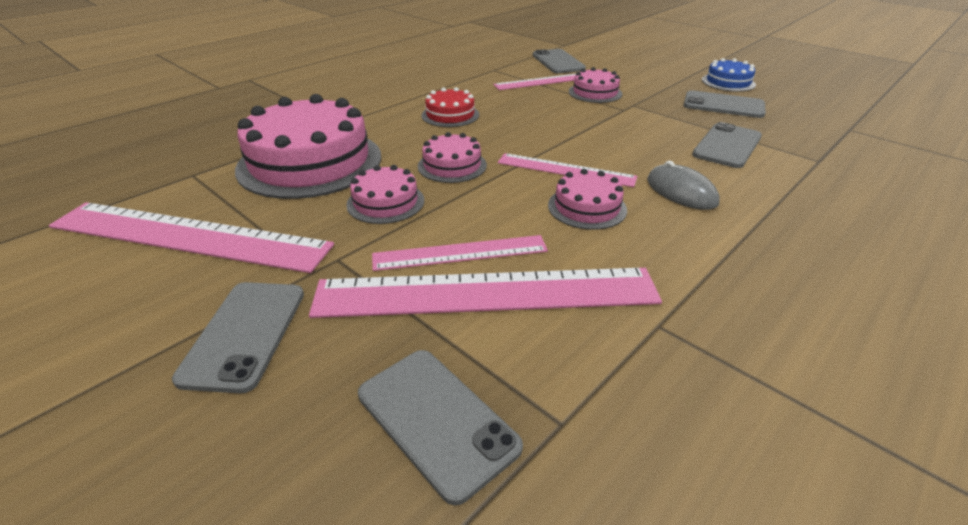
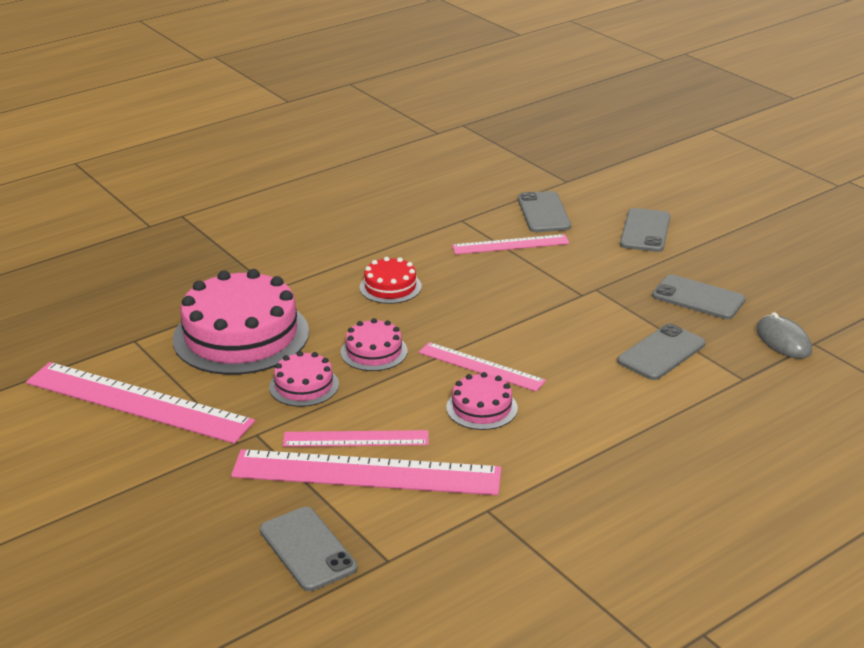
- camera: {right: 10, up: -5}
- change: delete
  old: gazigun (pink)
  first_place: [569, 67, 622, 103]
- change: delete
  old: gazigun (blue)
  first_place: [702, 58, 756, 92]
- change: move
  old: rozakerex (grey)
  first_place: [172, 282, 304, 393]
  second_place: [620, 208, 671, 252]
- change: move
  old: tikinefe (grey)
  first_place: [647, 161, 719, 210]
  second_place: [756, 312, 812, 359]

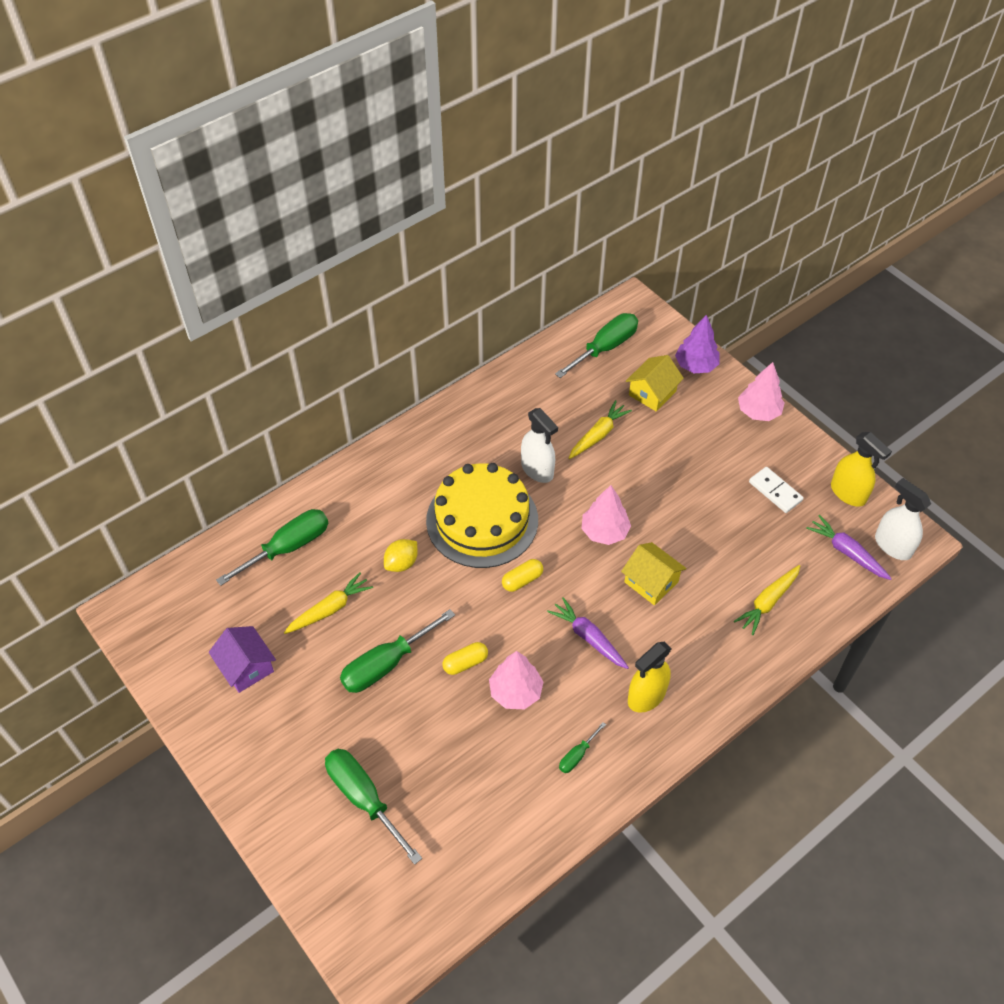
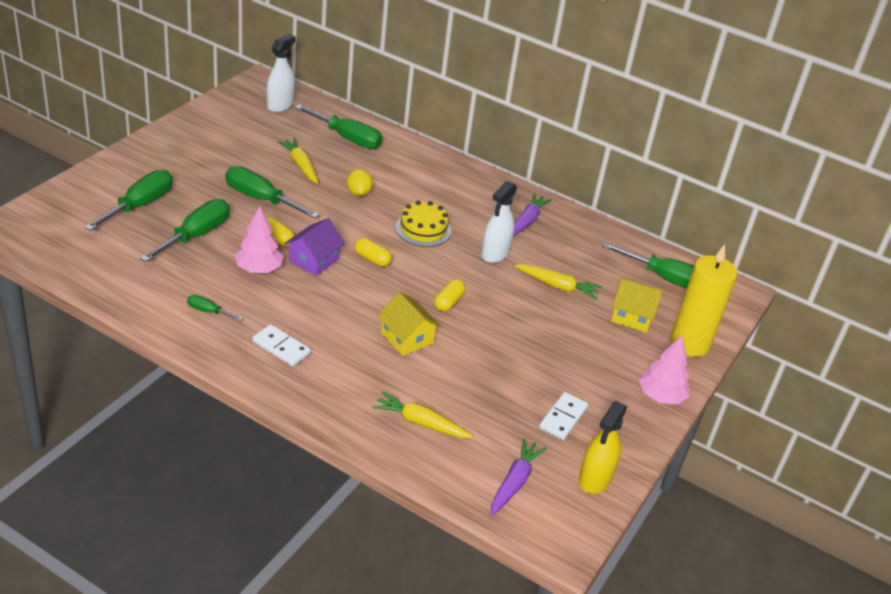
- camera: {right: 65, up: -15}
- change: insert
  new: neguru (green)
  second_place: [140, 199, 230, 262]
- change: move
  old: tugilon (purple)
  first_place: [209, 626, 276, 693]
  second_place: [284, 218, 345, 276]
- change: move
  old: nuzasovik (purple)
  first_place: [547, 597, 629, 669]
  second_place: [513, 193, 551, 237]
- change: move
  old: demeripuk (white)
  first_place: [875, 478, 931, 560]
  second_place: [267, 34, 296, 112]
- change: replace
  old: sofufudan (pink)
  new: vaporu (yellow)
  first_place: [581, 485, 631, 545]
  second_place: [434, 279, 465, 312]
- change: replace
  old: demeripuk (yellow)
  new: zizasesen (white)
  first_place: [628, 642, 672, 713]
  second_place: [252, 324, 311, 366]
- change: replace
  old: sofufudan (purple)
  new: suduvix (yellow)
  first_place: [675, 315, 720, 373]
  second_place: [671, 244, 737, 357]
- change: rotate
  old: nuzasovik (yellow)
  first_place: [284, 572, 373, 634]
  second_place: [277, 138, 318, 184]
  degrees: -150
- change: rotate
  old: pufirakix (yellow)
  first_place: [384, 539, 418, 572]
  second_place: [347, 169, 373, 197]
  degrees: 60
- change: rotate
  old: tugilon (yellow)
  first_place: [621, 542, 687, 605]
  second_place: [377, 292, 441, 356]
  degrees: -60
- change: resize
  old: gazigun (yellow)
  first_place: [426, 463, 538, 568]
  second_place: [395, 201, 452, 247]
  factor: 0.55

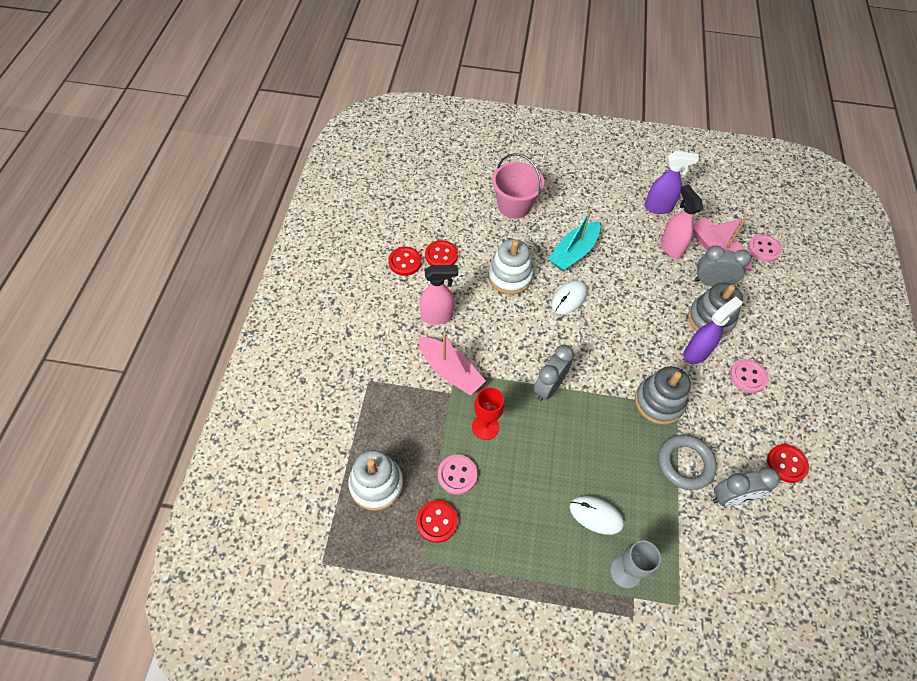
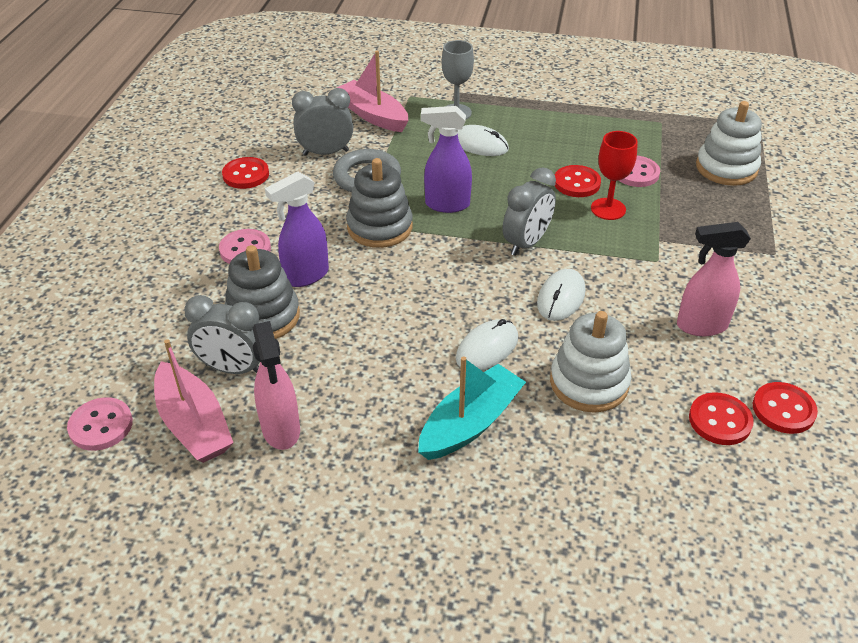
- camera: {right: -175, up: -15}
- change: delete
  old: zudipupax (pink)
  first_place: [492, 153, 544, 219]
- change: insert
  new: tikinefe (white)
  second_place: [537, 269, 585, 321]
- change: move
  old: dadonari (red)
  first_place: [416, 500, 458, 543]
  second_place: [555, 165, 601, 197]
- change: move
  old: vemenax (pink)
  first_place: [419, 332, 486, 396]
  second_place: [337, 51, 408, 132]
- change: move
  old: demeripuk (purple)
  first_place: [644, 151, 699, 214]
  second_place: [421, 106, 472, 213]

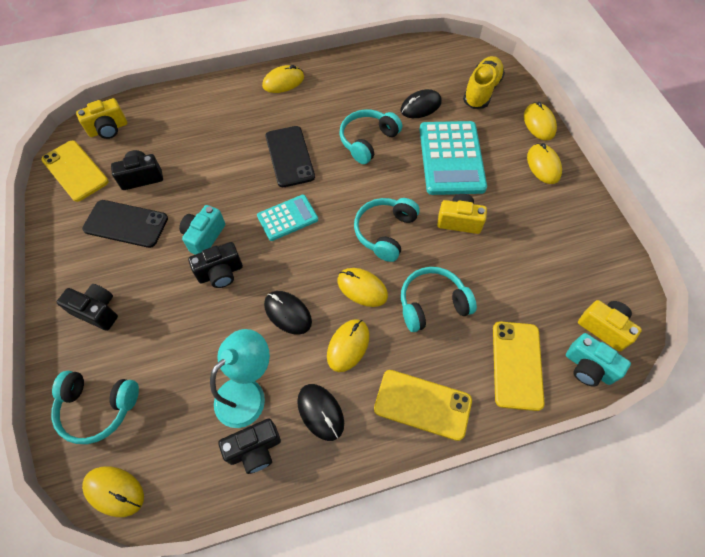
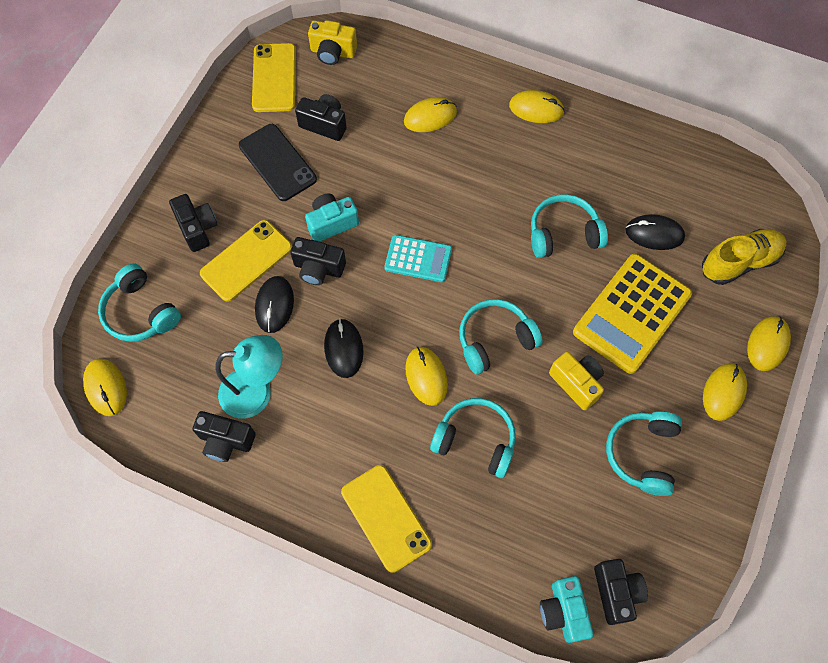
- camera: {right: 40, up: 5}
- change: delete
  old: rozakerex (black)
  first_place: [265, 126, 315, 187]
- change: insert
  new: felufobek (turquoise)
  second_place: [606, 412, 682, 496]
- change: move
  old: tikinefe (black)
  first_place: [297, 384, 344, 441]
  second_place: [255, 276, 294, 333]
- change: move
  old: tikinefe (yellow)
  first_place: [327, 319, 369, 372]
  second_place: [404, 97, 457, 132]
- change: move
  old: rozakerex (yellow)
  first_place: [493, 321, 544, 411]
  second_place: [200, 220, 292, 302]
- change: recolor
  old: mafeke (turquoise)
  new: mafeke (yellow)
  first_place: [420, 121, 487, 195]
  second_place: [573, 254, 692, 374]
- change: recolor
  old: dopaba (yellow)
  new: dopaba (black)
  first_place: [578, 300, 642, 351]
  second_place: [594, 559, 648, 625]

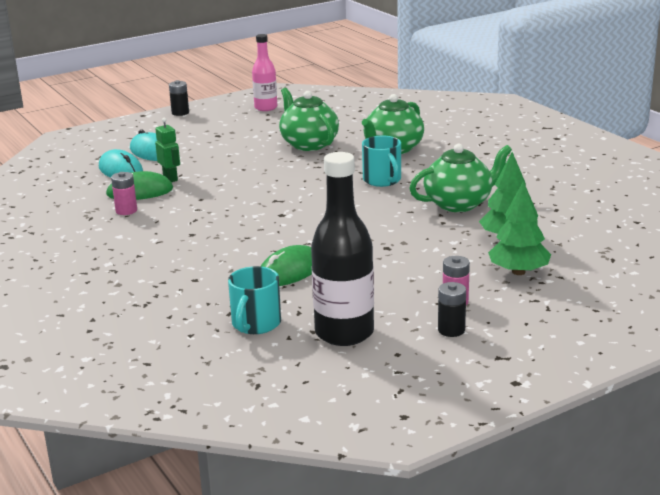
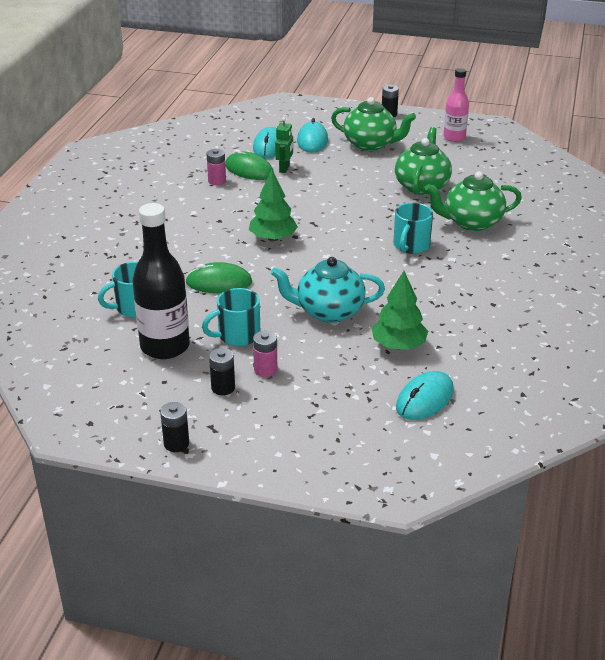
- camera: {right: 45, up: 10}
- change: insert
  new: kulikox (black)
  second_place: [160, 402, 189, 452]
- change: insert
  new: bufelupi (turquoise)
  second_place: [202, 288, 260, 346]
- change: insert
  new: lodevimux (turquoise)
  second_place: [271, 257, 385, 323]
- change: insert
  new: tikinefe (turquoise)
  second_place: [396, 371, 454, 420]
- change: move
  old: lodevimux (green)
  first_place: [409, 144, 512, 212]
  second_place: [331, 97, 416, 151]
- change: move
  old: sofufudan (green)
  first_place: [488, 181, 551, 275]
  second_place: [249, 169, 298, 241]

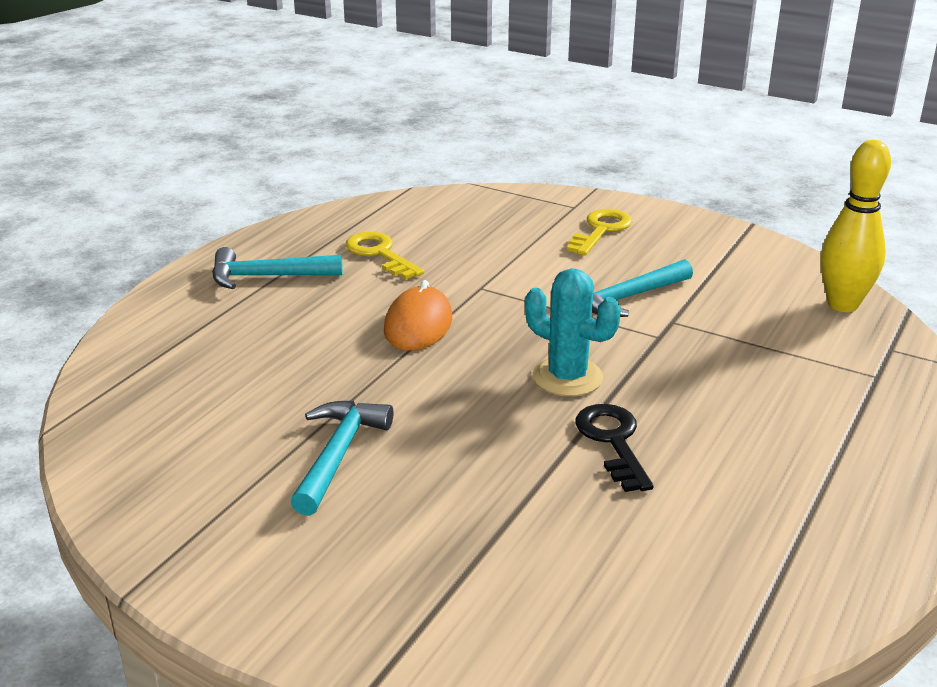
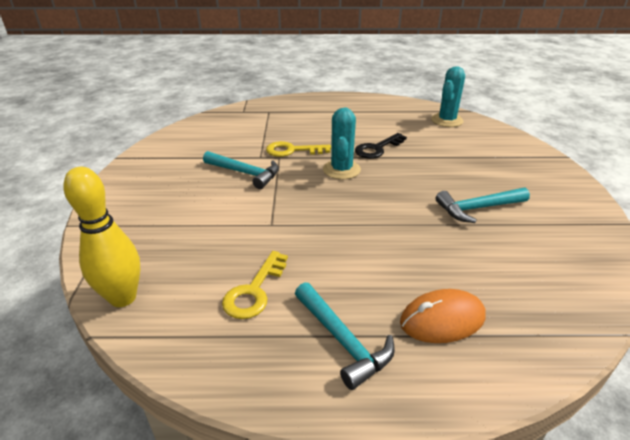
- camera: {right: -120, up: 5}
- change: insert
  new: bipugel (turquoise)
  second_place: [431, 66, 465, 127]
- change: move
  old: tikinefe (orange)
  first_place: [384, 280, 452, 351]
  second_place: [400, 289, 486, 343]
- change: move
  old: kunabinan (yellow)
  first_place: [567, 209, 632, 256]
  second_place: [266, 141, 331, 157]
- change: move
  old: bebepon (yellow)
  first_place: [820, 140, 891, 312]
  second_place: [63, 167, 140, 307]

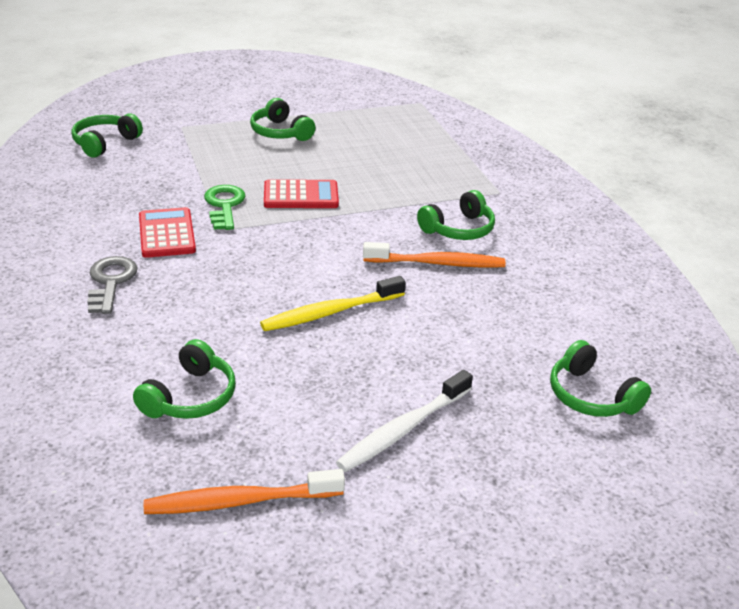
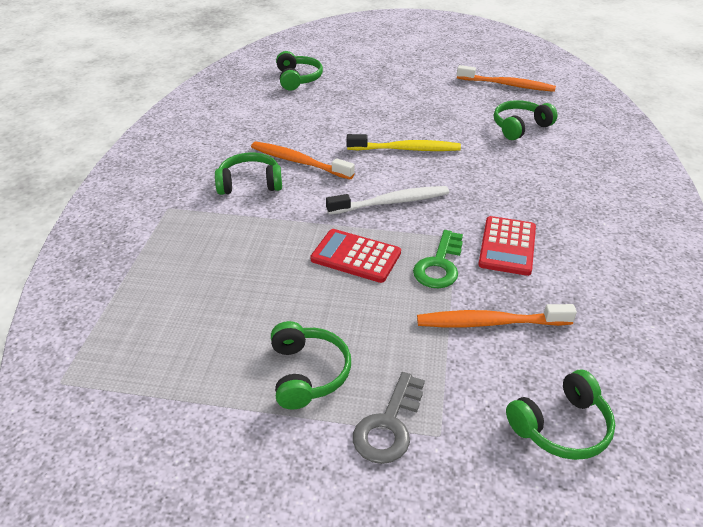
- camera: {right: -150, up: 5}
- change: insert
  new: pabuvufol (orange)
  second_place: [417, 304, 577, 327]
- change: move
  old: kunabinan (grey)
  first_place: [87, 256, 137, 314]
  second_place: [353, 372, 425, 464]
- change: move
  old: pabuvufol (white)
  first_place: [336, 370, 473, 472]
  second_place: [326, 186, 449, 215]

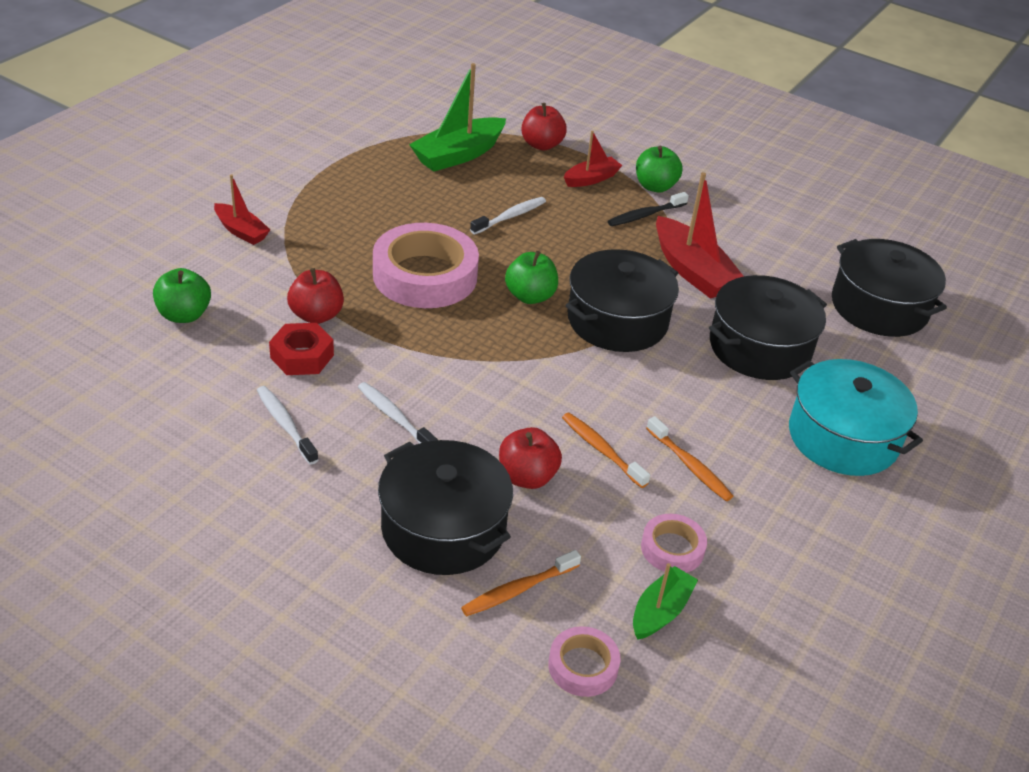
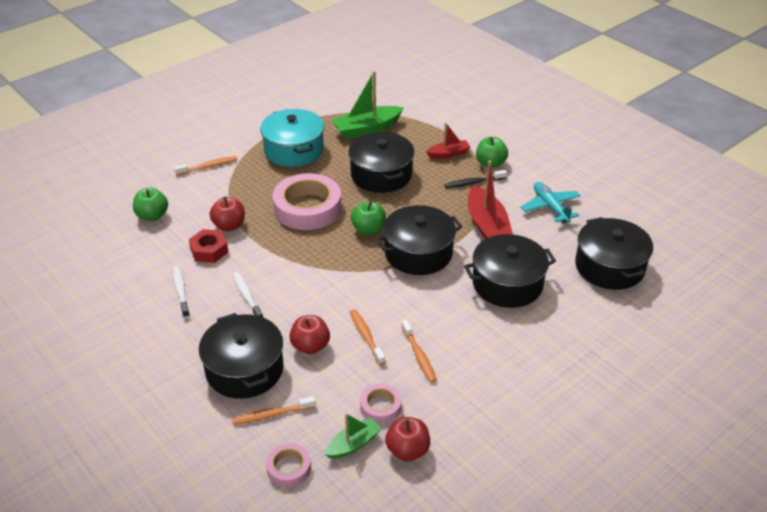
- camera: {right: 20, up: 0}
- change: insert
  new: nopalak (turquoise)
  second_place: [521, 182, 581, 223]
- change: move
  old: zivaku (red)
  first_place: [522, 103, 567, 150]
  second_place: [385, 417, 430, 461]
- change: move
  old: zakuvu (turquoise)
  first_place: [789, 359, 923, 476]
  second_place: [260, 109, 324, 167]
- change: replace
  old: vemenax (red)
  new: pabuvufol (orange)
  first_place: [214, 174, 270, 245]
  second_place: [174, 156, 237, 175]
- change: replace
  old: pabuvufol (white)
  new: zakuvu (black)
  first_place: [470, 197, 546, 234]
  second_place: [348, 132, 414, 193]

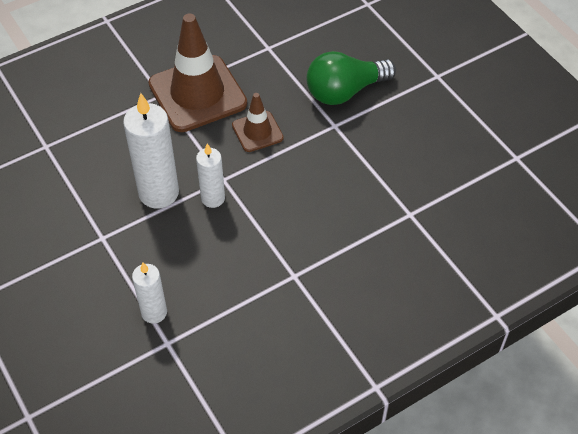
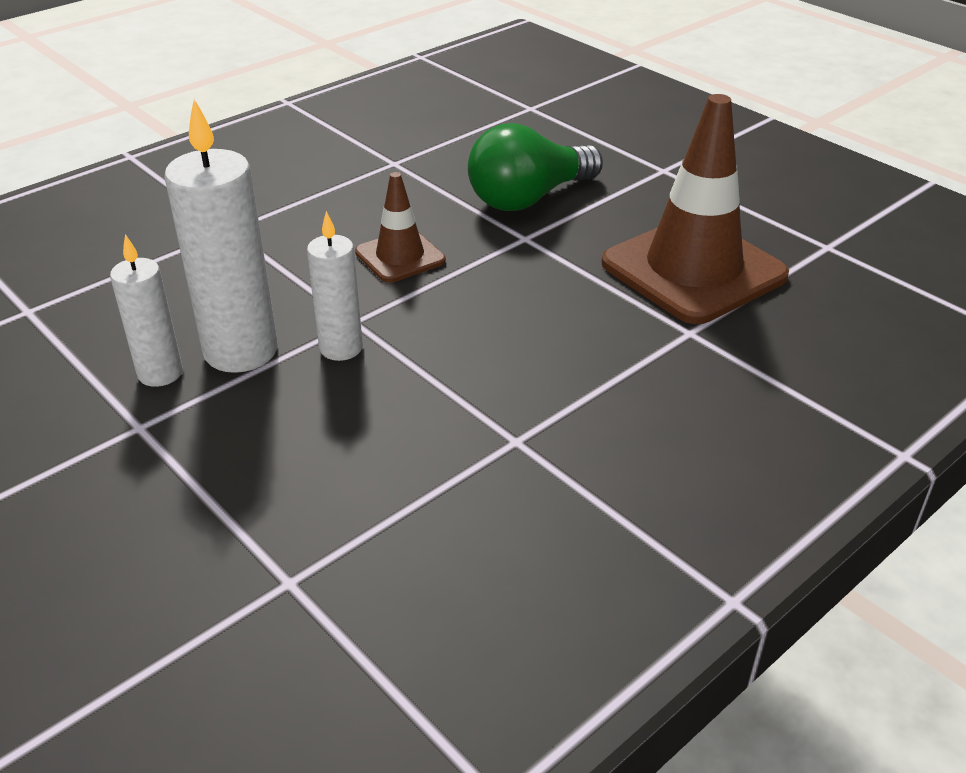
- camera: {right: -10, up: -15}
- change: move
  old: suduvix (white)
  first_place: [132, 262, 167, 324]
  second_place: [110, 234, 183, 387]
- change: move
  old: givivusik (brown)
  first_place: [148, 13, 247, 132]
  second_place: [601, 94, 789, 324]

